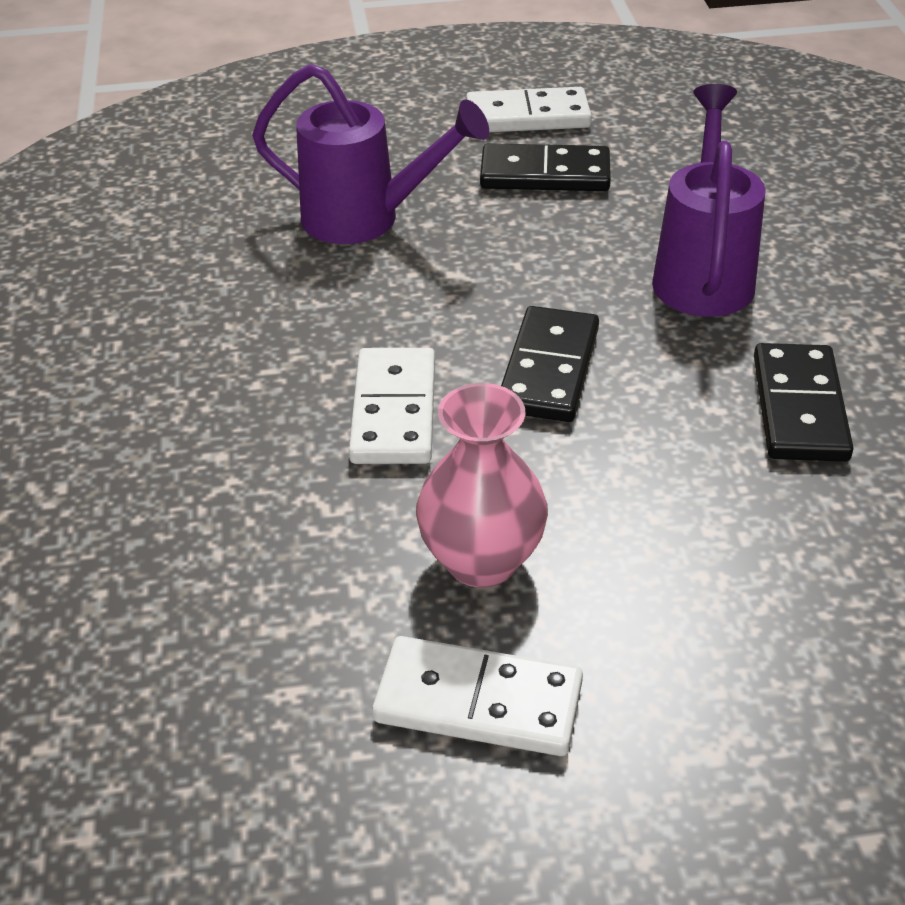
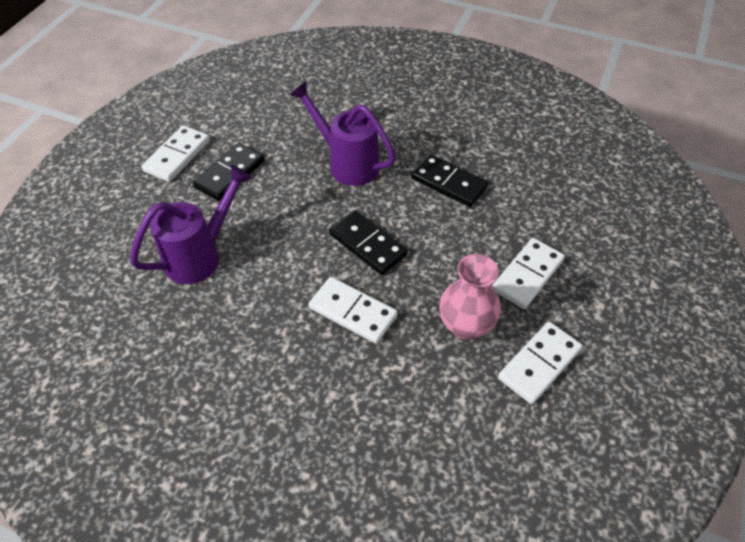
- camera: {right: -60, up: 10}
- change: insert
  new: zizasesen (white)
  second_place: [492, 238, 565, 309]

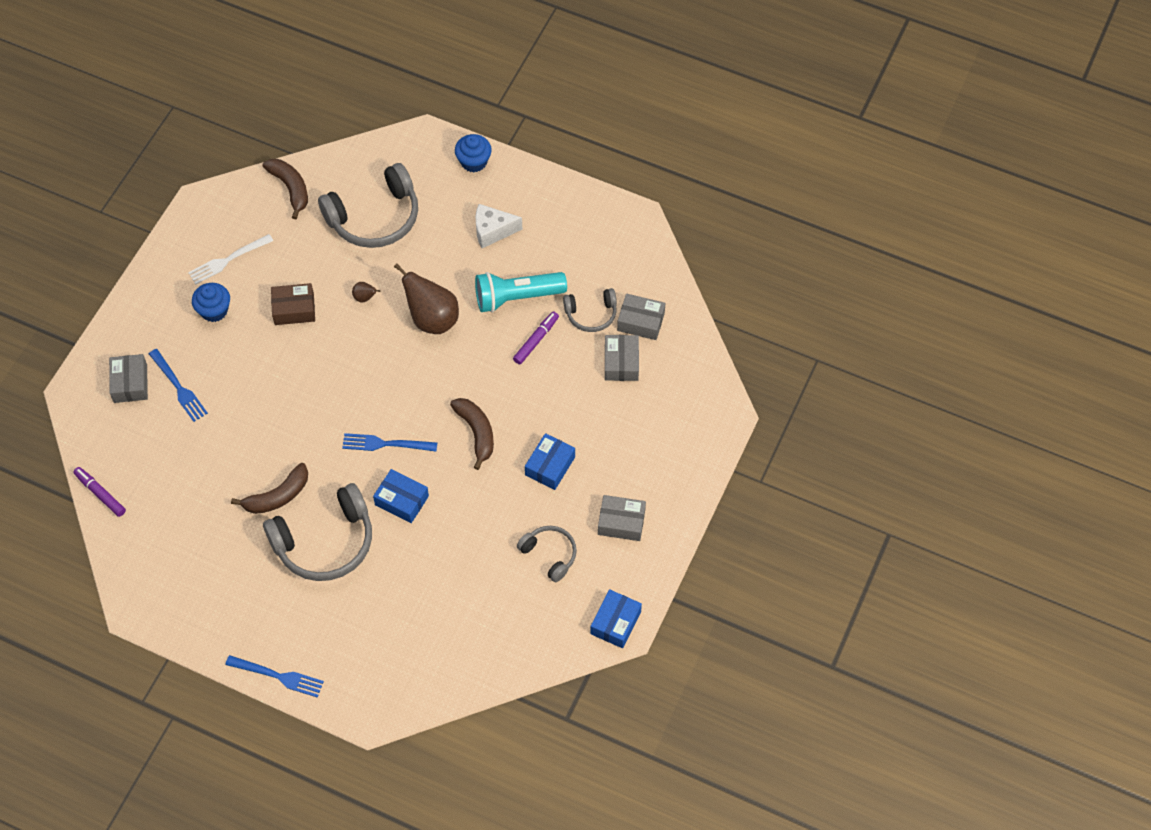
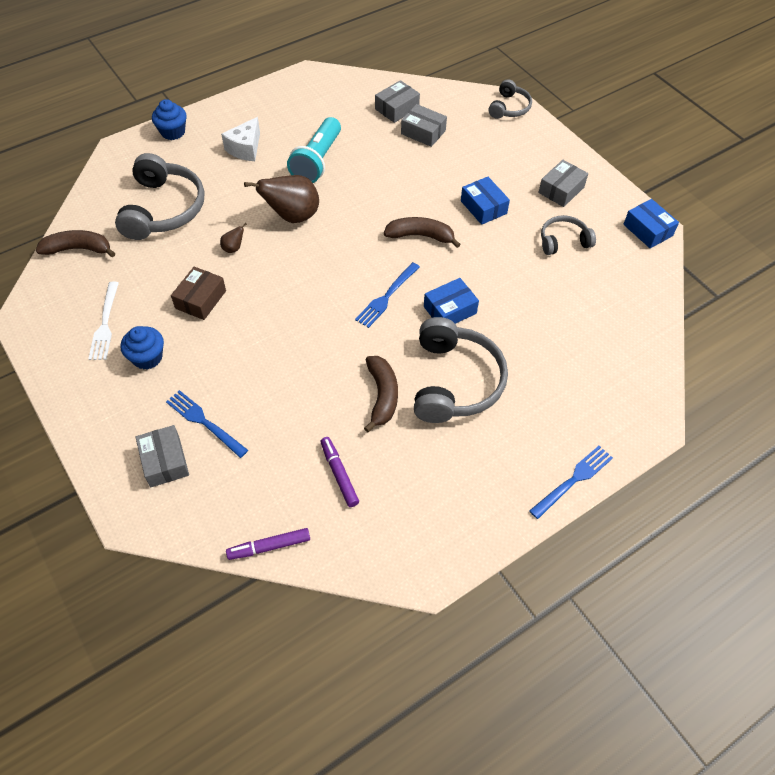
- camera: {right: -60, up: -5}
- change: move
  old: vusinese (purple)
  first_place: [513, 311, 559, 365]
  second_place: [320, 437, 359, 507]
- change: move
  old: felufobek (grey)
  first_place: [563, 288, 617, 332]
  second_place: [489, 79, 532, 119]
- change: rotate
  old: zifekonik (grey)
  first_place: [109, 354, 148, 403]
  second_place: [135, 425, 189, 487]
  degrees: 45
- change: rotate
  old: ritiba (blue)
  first_place: [149, 349, 208, 422]
  second_place: [166, 390, 248, 458]
  degrees: -135

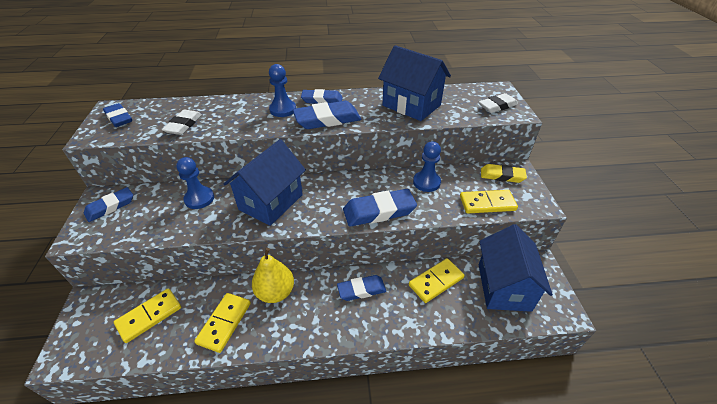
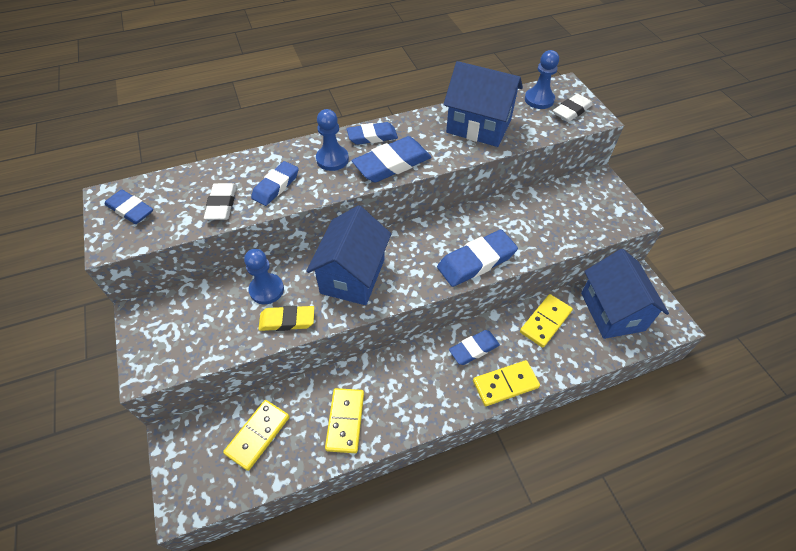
- camera: {right: -15, up: 10}
- change: delete
  old: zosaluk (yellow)
  first_place: [252, 248, 294, 303]
- change: move
  old: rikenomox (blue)
  first_place: [84, 187, 133, 222]
  second_place: [251, 161, 299, 206]
- change: move
  old: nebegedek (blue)
  first_place: [413, 141, 441, 192]
  second_place: [525, 50, 559, 109]
- change: move
  old: zizasesen (yellow)
  first_place: [460, 190, 518, 213]
  second_place: [473, 360, 540, 406]
- change: move
  old: rikenomox (yellow)
  first_place: [481, 164, 527, 183]
  second_place: [258, 305, 314, 331]

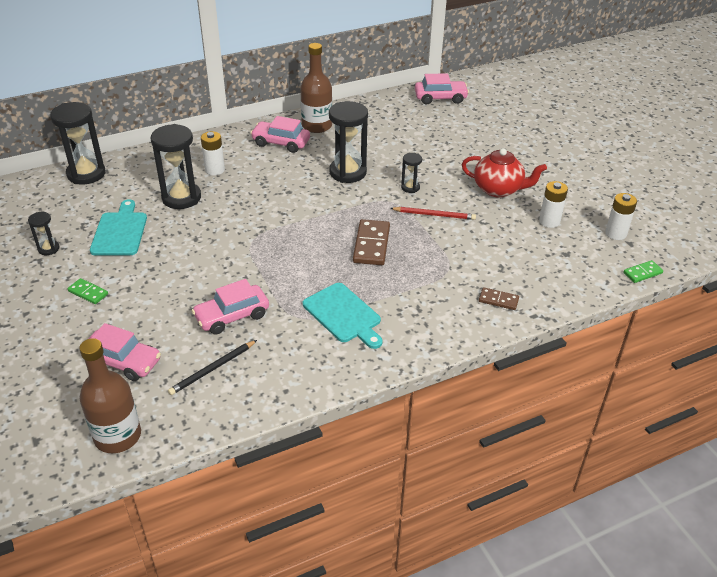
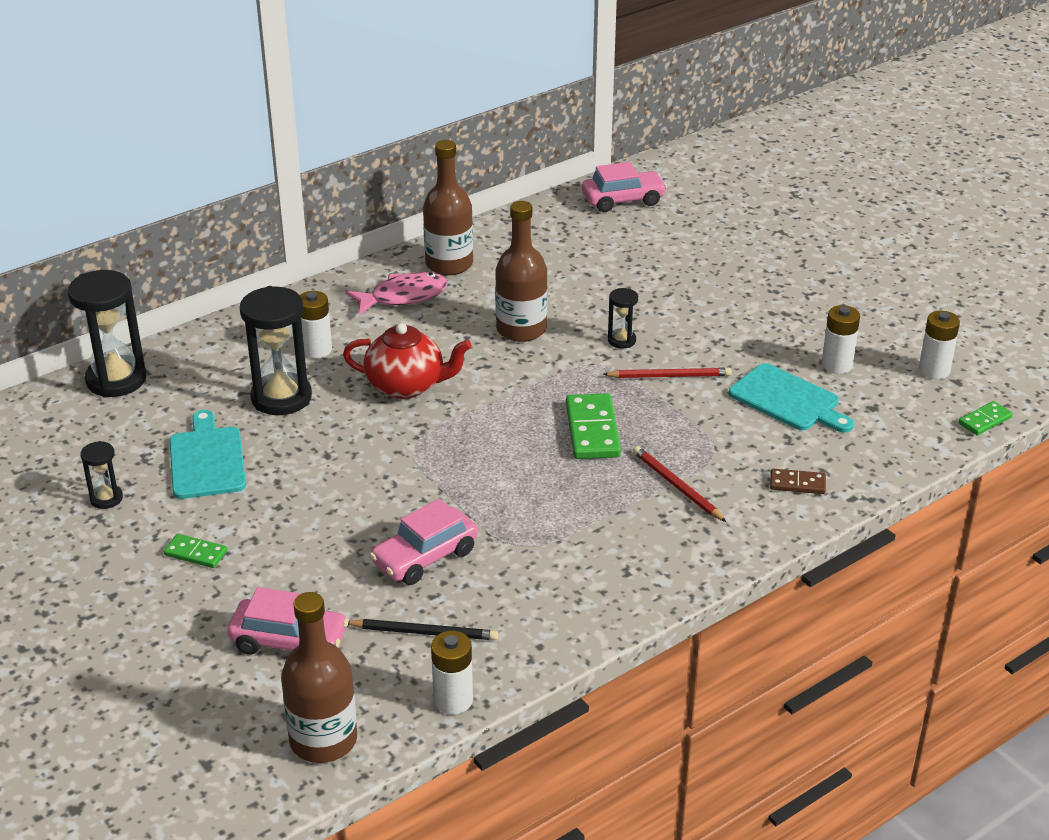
- camera: {right: -10, up: -5}
- change: insert
  new: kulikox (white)
  second_place: [431, 631, 473, 714]
- change: insert
  new: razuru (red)
  second_place: [633, 446, 726, 522]
- change: move
  old: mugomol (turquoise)
  first_place: [303, 283, 383, 349]
  second_place: [729, 363, 854, 433]
- change: move
  old: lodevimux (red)
  first_place: [462, 148, 547, 197]
  second_place: [343, 323, 472, 399]
- change: replace
  old: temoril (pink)
  new: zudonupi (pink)
  first_place: [251, 116, 310, 153]
  second_place: [346, 272, 448, 315]
- change: replace
  old: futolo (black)
  new: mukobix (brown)
  first_place: [329, 101, 368, 183]
  second_place: [495, 201, 548, 342]
- change: recolor
  old: zizasesen (brown)
  new: zizasesen (green)
  first_place: [353, 219, 390, 265]
  second_place: [566, 393, 621, 459]
- change: rotate
  old: razuru (black)
  first_place: [168, 340, 257, 395]
  second_place: [348, 619, 498, 640]
  degrees: -120

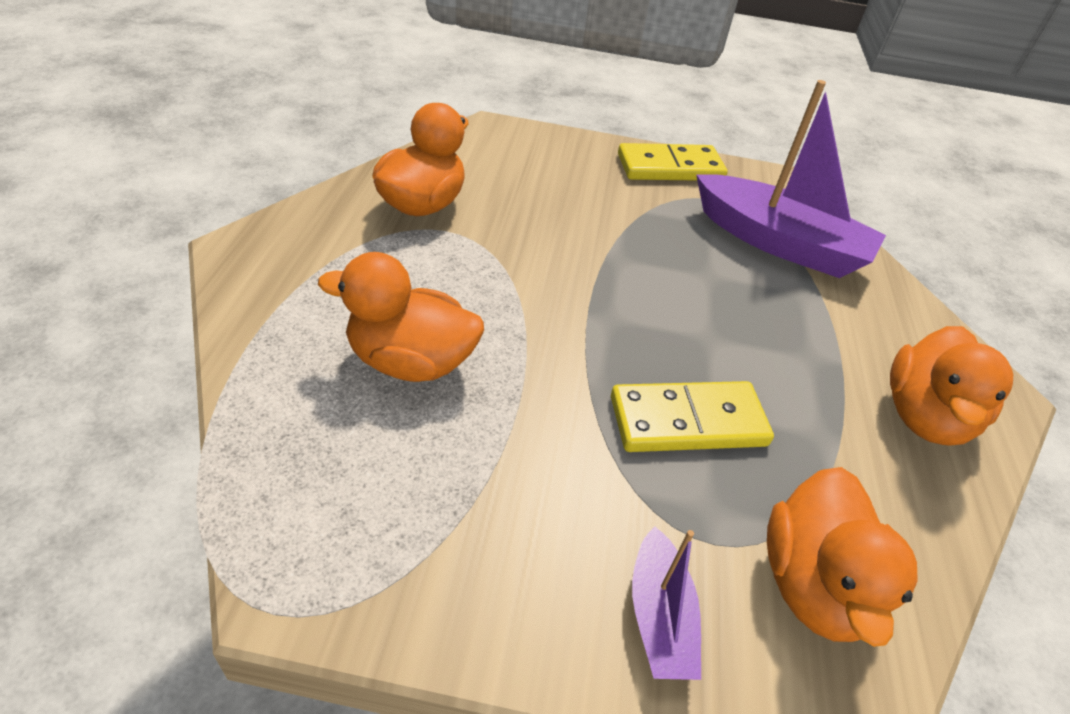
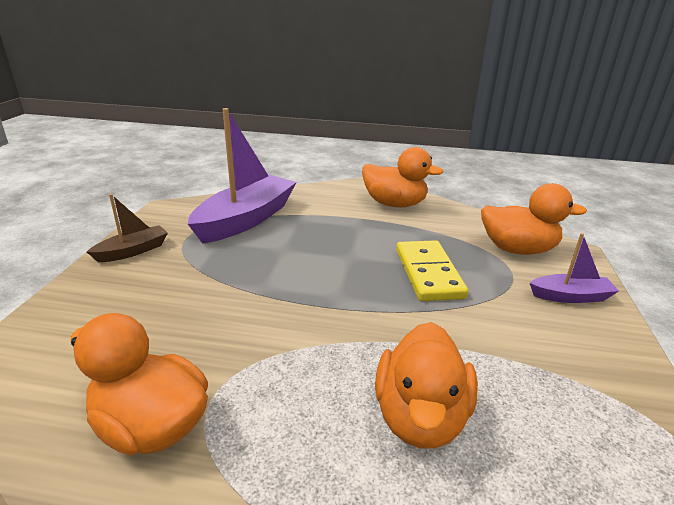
- camera: {right: -85, up: -15}
- change: replace
  old: zizasesen (yellow)
  new: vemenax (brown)
  first_place: [618, 143, 727, 180]
  second_place: [87, 194, 168, 262]

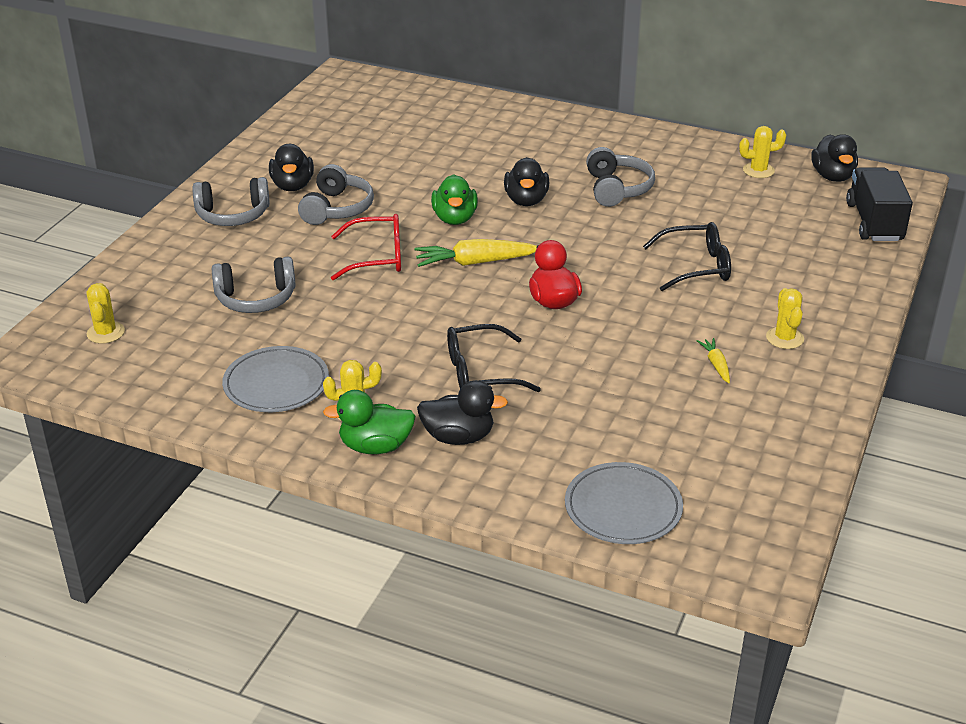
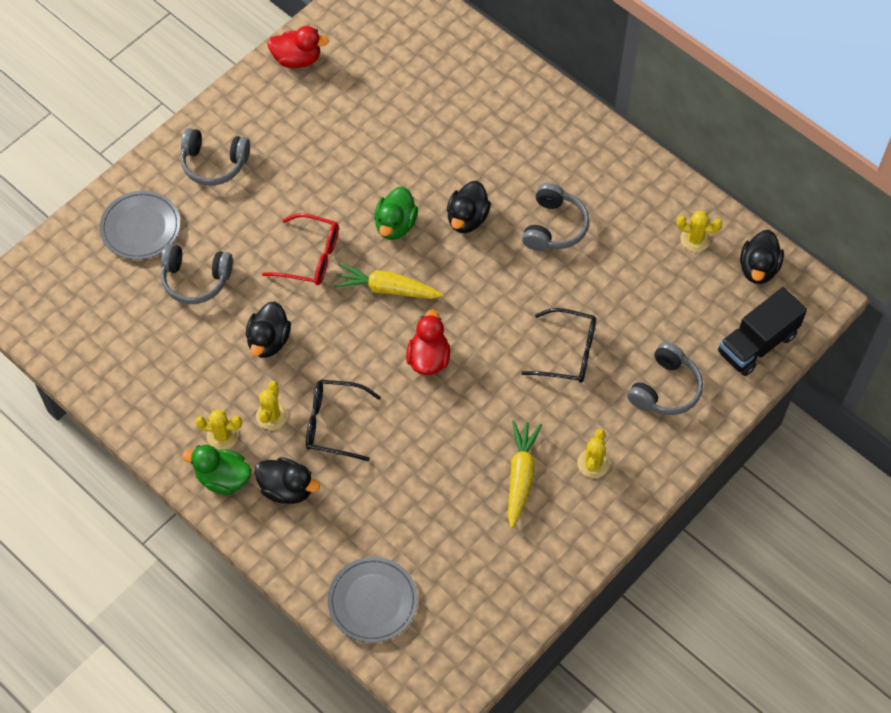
- camera: {right: 20, up: 25}
- change: insert
  new: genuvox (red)
  second_place: [267, 26, 329, 68]
- change: move
  old: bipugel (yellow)
  first_place: [87, 283, 125, 344]
  second_place: [256, 381, 288, 430]
- change: move
  old: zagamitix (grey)
  first_place: [222, 346, 329, 412]
  second_place: [100, 191, 181, 260]
- change: move
  old: genuvox (black)
  first_place: [269, 144, 314, 191]
  second_place: [246, 301, 291, 358]
- change: move
  old: felufobek (grey)
  first_place: [298, 164, 374, 225]
  second_place: [627, 342, 703, 415]
- change: rotate
  old: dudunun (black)
  first_place: [846, 168, 913, 241]
  second_place: [718, 287, 807, 376]
  degrees: -150
- change: resize
  old: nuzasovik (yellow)
  first_place: [697, 338, 730, 383]
  second_place: [508, 420, 542, 528]
  factor: 1.92

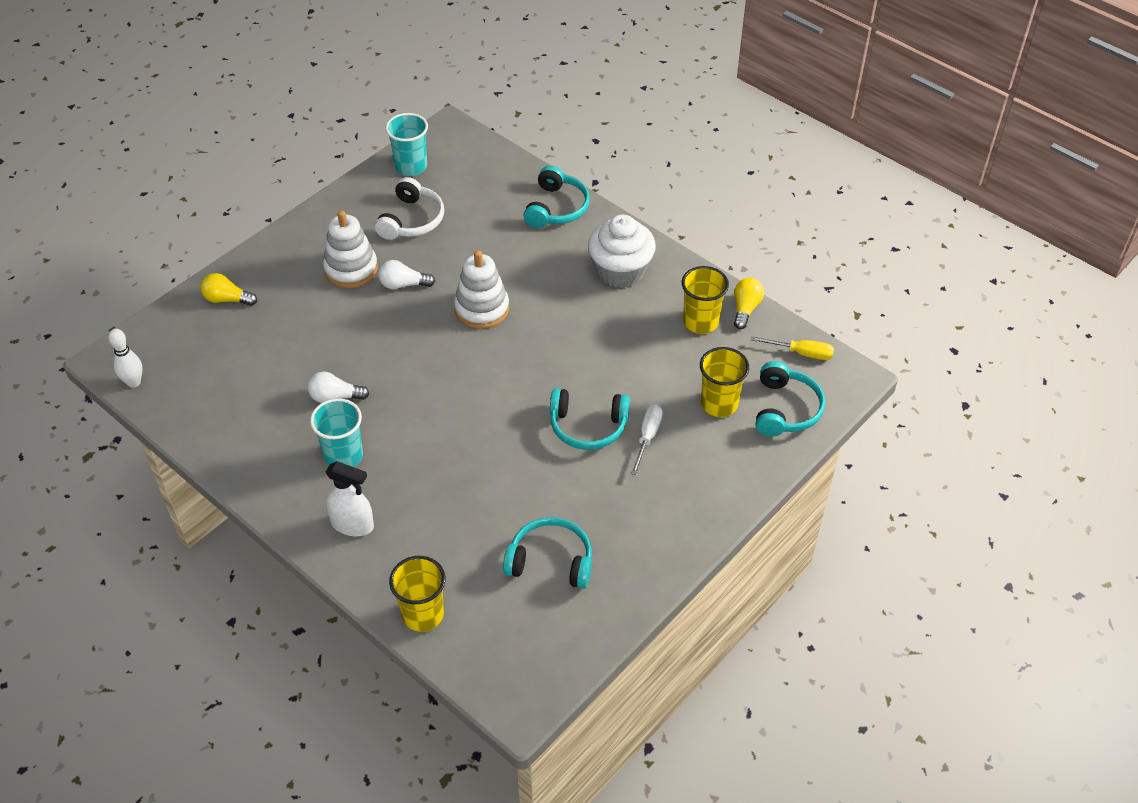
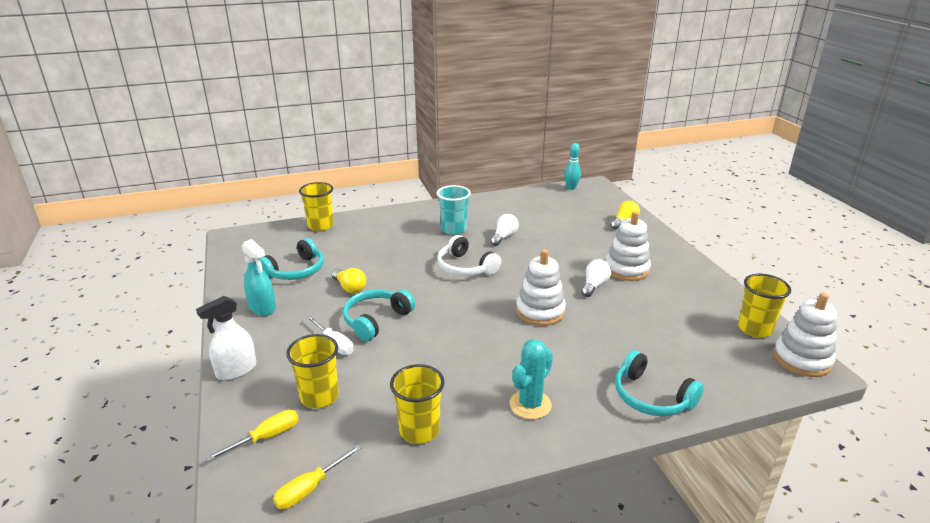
- camera: {right: 120, up: -20}
- change: insert
  new: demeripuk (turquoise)
  second_place: [242, 239, 276, 316]
- change: insert
  new: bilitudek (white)
  second_place: [773, 293, 837, 377]
- change: move
  old: demeripuk (white)
  first_place: [326, 461, 374, 536]
  second_place: [196, 296, 256, 380]
- change: move
  old: felufobek (white)
  first_place: [375, 177, 444, 240]
  second_place: [437, 235, 501, 276]
- change: move
  old: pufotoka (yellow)
  first_place: [734, 278, 764, 329]
  second_place: [332, 268, 366, 293]
- change: replace
  old: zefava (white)
  new: bipugel (turquoise)
  first_place: [588, 215, 656, 288]
  second_place: [510, 339, 553, 419]
- change: replace
  old: felufobek (turquoise)
  new: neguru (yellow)
  first_place: [755, 361, 825, 437]
  second_place: [205, 410, 299, 461]
- change: recolor
  old: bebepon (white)
  new: bebepon (turquoise)
  first_place: [108, 329, 143, 388]
  second_place: [564, 143, 581, 190]
- change: recolor
  old: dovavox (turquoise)
  new: dovavox (yellow)
  first_place: [386, 113, 428, 176]
  second_place: [738, 274, 791, 338]

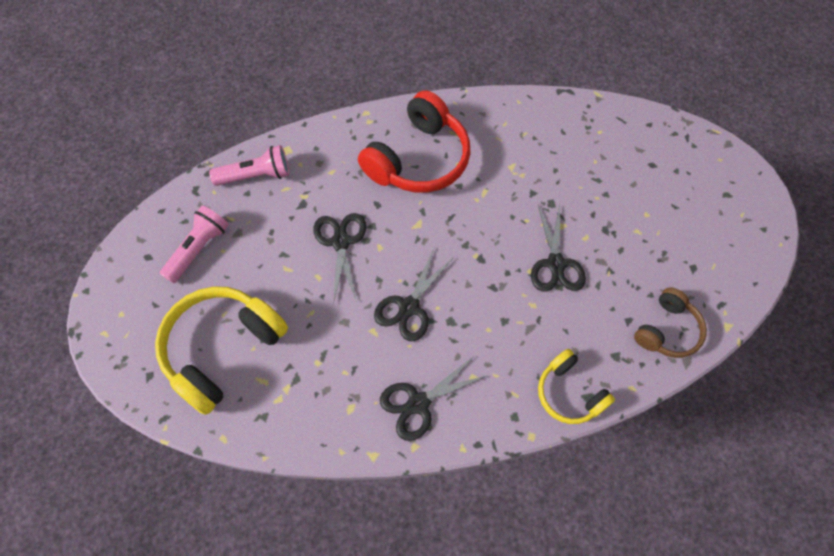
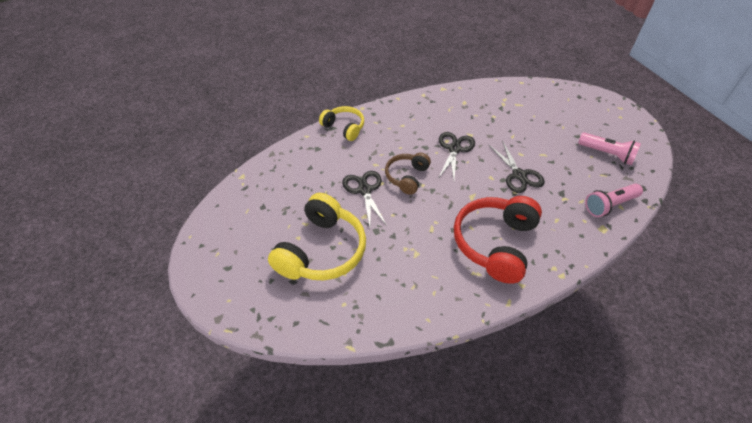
- camera: {right: 165, up: -15}
- change: delete
  old: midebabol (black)
  first_place: [380, 355, 488, 441]
- change: move
  old: felufobek (yellow)
  first_place: [155, 286, 288, 415]
  second_place: [268, 193, 366, 280]
- change: move
  old: felufobek (brown)
  first_place: [634, 287, 707, 358]
  second_place: [385, 152, 431, 195]
- change: rotate
  old: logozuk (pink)
  first_place: [160, 205, 229, 283]
  second_place: [578, 132, 641, 165]
  degrees: -75

